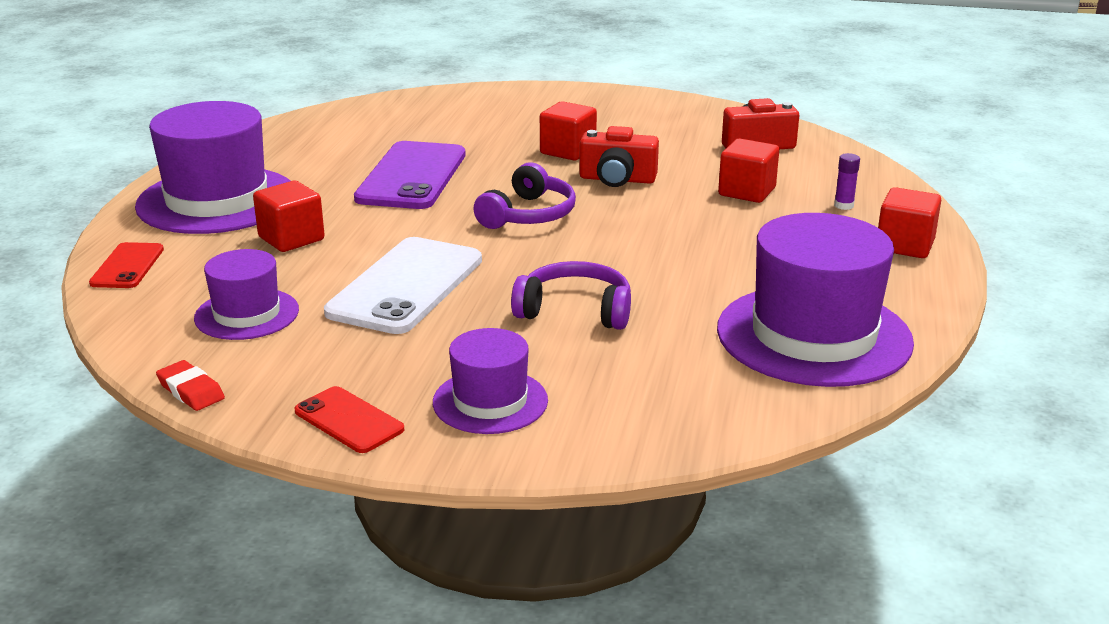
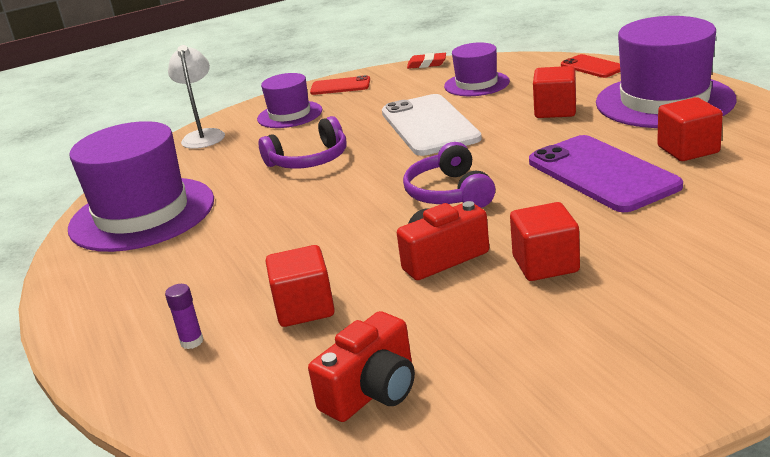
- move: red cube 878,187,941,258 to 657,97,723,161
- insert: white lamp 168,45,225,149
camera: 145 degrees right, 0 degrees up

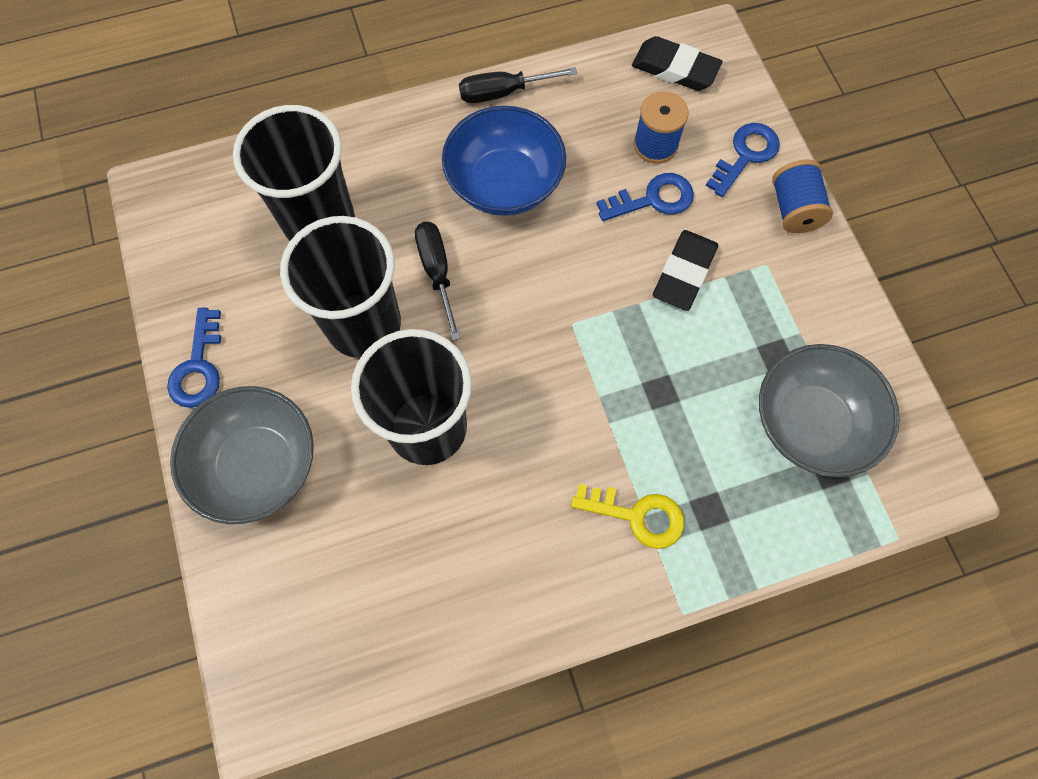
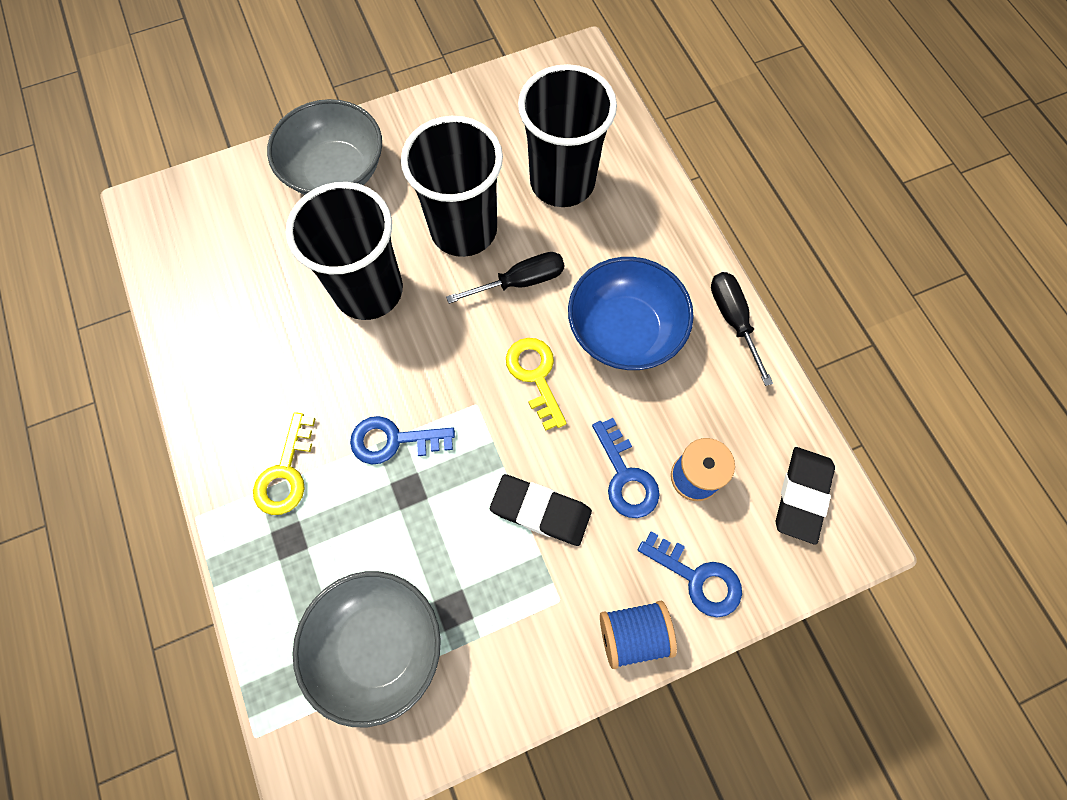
- move: blue key 167,308,221,408 to 350,416,455,464
- insert: yellow key 506,338,566,431
camera: 85 degrees right, 0 degrees up

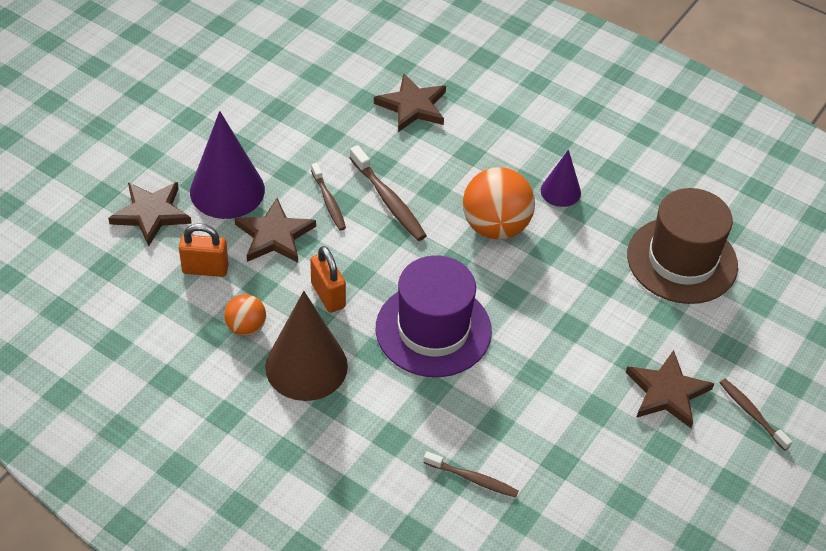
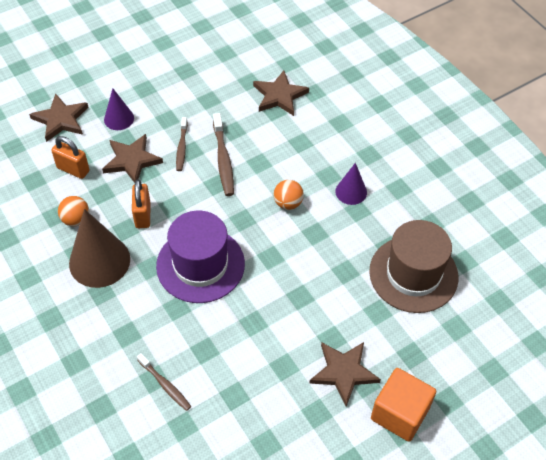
- resize: purple cone 190,111,265,219 = 104,88,134,130 x0.55
- resize: orange ball 463,167,535,240 = 274,180,304,210 x0.55
- replace: brown toothbrush 720,379,792,451 to orange cube 371,368,436,442
camera: 25 degrees right, 5 degrees up

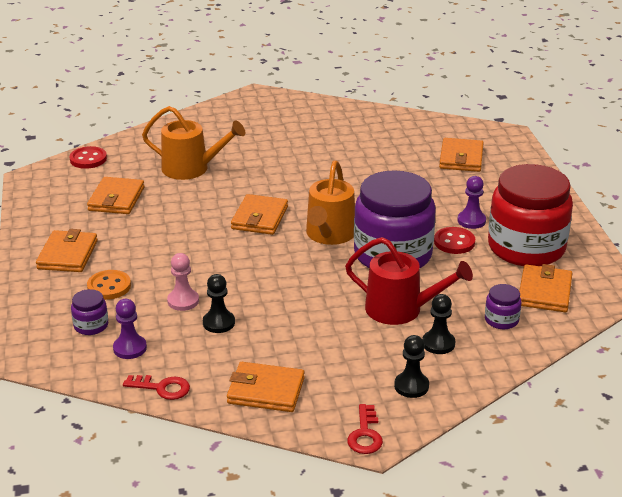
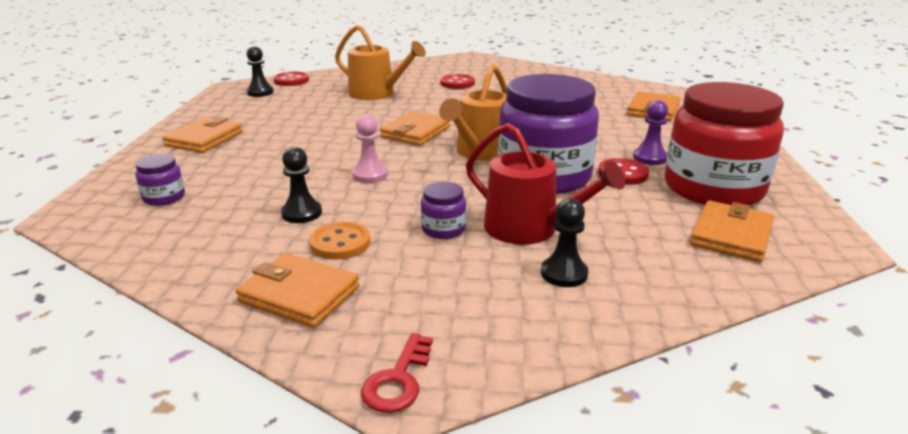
- delete: orange wallet 87,177,144,214
- move: orange button 87,270,131,300 to 309,222,371,260
- delete: purple pawn 113,299,147,359
- delete: red key 123,375,190,400
- move: pink pawn 167,253,199,311 to 352,114,388,183
- move: black pawn 394,335,429,398 to 247,46,274,97
- move: purple jar 485,284,521,329 to 421,182,466,239
- insert: red button 440,74,475,89
camera: 15 degrees right, 5 degrees down

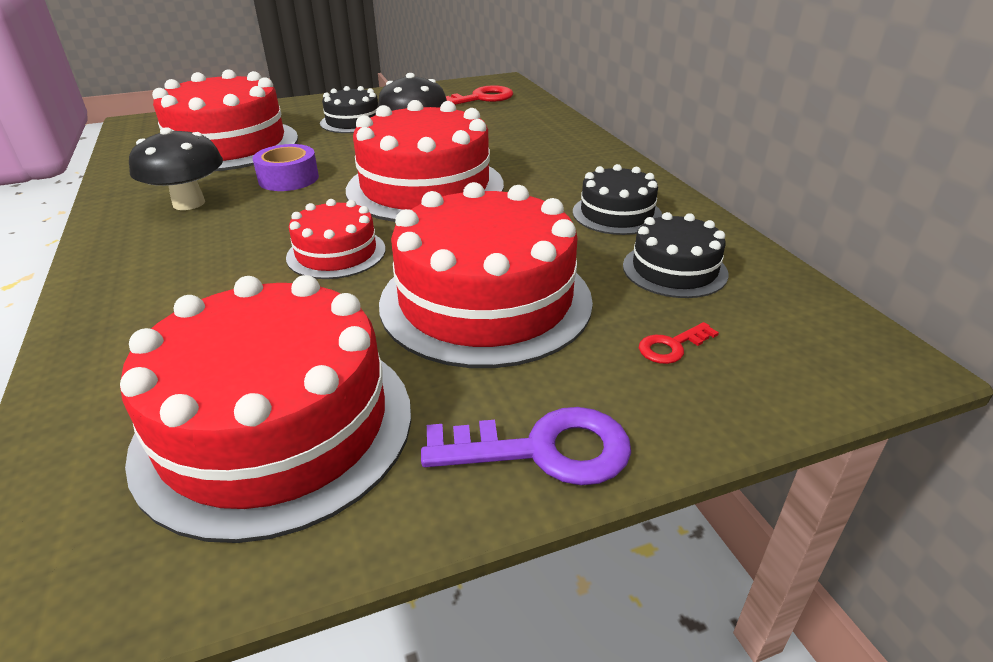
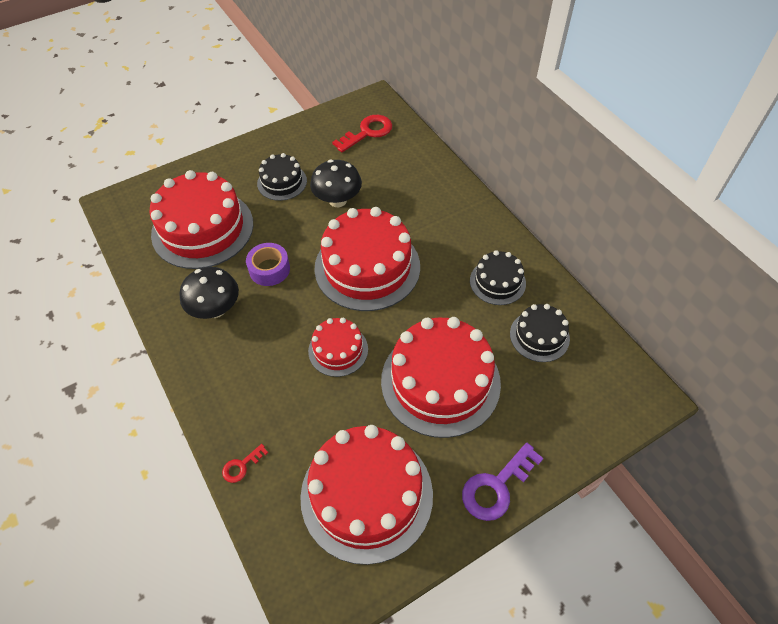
- rotate: purple key 421,407,631,485 = 462,443,543,521 150 degrees clockwise
- move: red key 639,322,719,364 to 222,444,268,483
camera: 10 degrees left, 20 degrees up

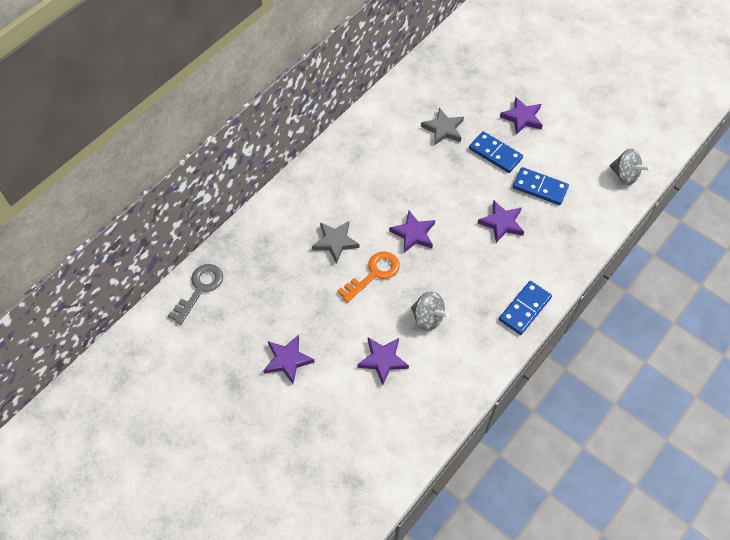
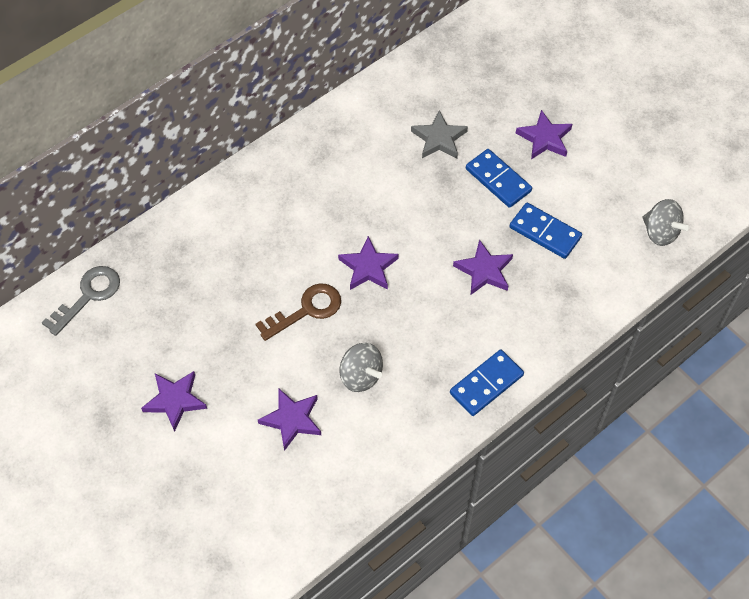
- delete: grey star 312,221,360,264
- recolor: orange key 337,251,400,302 to brown key 256,283,341,341
camera: 10 degrees right, 0 degrees up

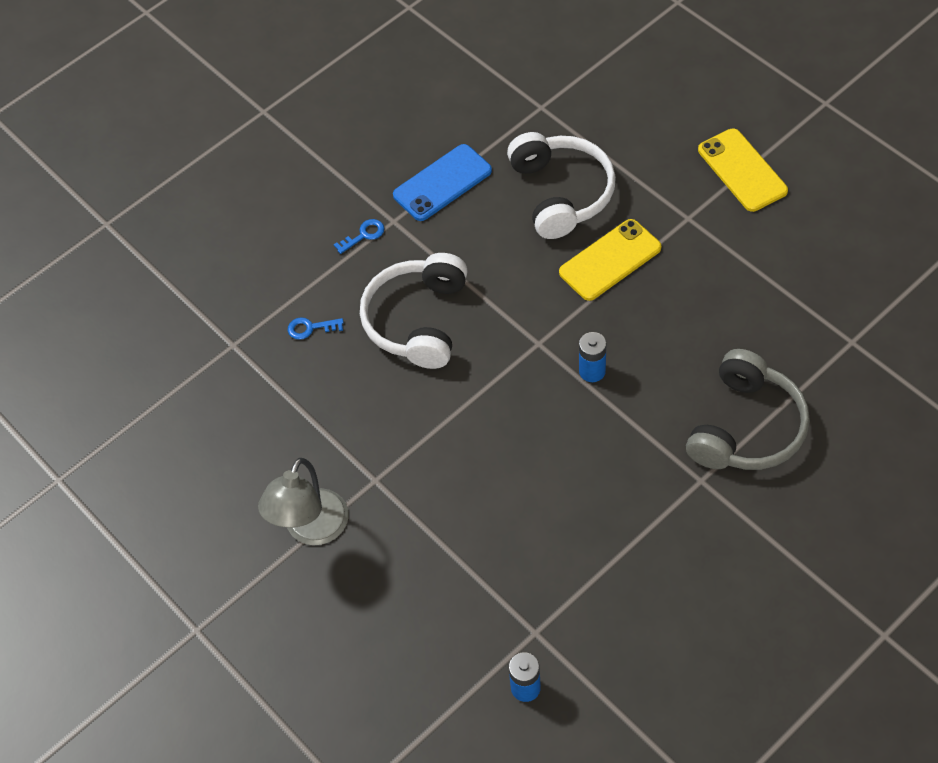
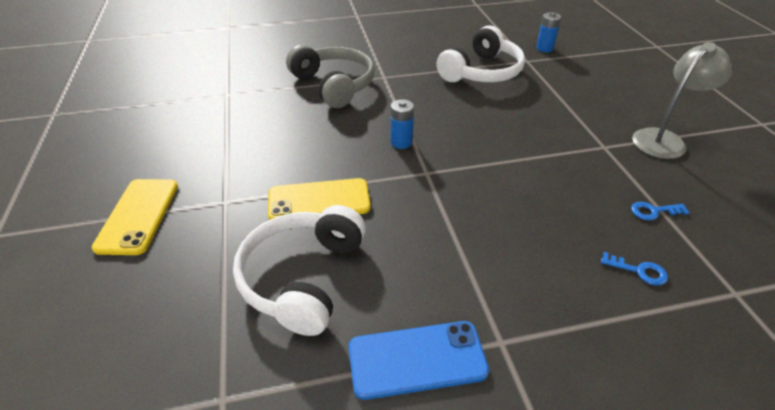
- move: blue key 334,219,384,254 to 631,202,690,221
- move: white headphones 360,253,468,369 to 436,25,525,82
- rotate: grey headphones 686,349,810,470 = 286,44,375,108 90 degrees clockwise
camera: 155 degrees left, 15 degrees down

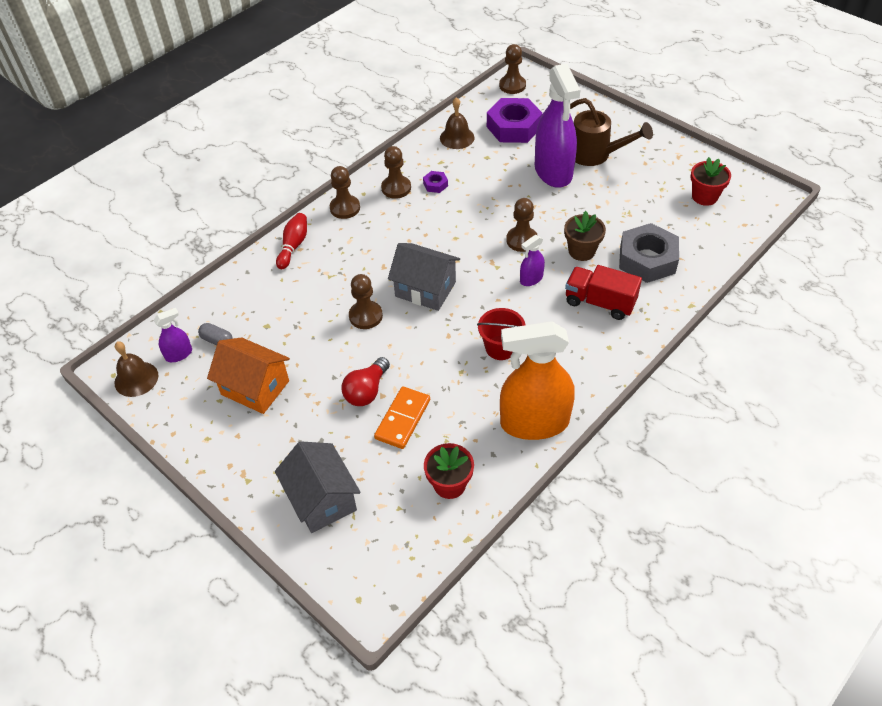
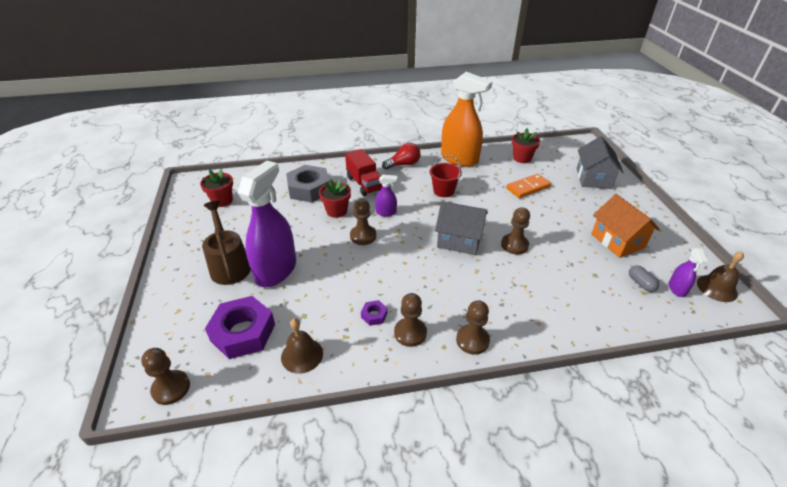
- rotate: purple spray bottle 153,308,192,362 = 669,248,708,297 90 degrees counterclockwise
- delete: red bowling pin 276,213,307,269
- move: red light bulb 341,357,390,406 to 382,143,421,170
- rotate: grey house 388,243,460,311 = 435,201,488,255 45 degrees counterclockwise
- recolor: brown flower pot 564,211,606,261 to red flower pot 319,179,351,218
camera: 145 degrees left, 10 degrees down

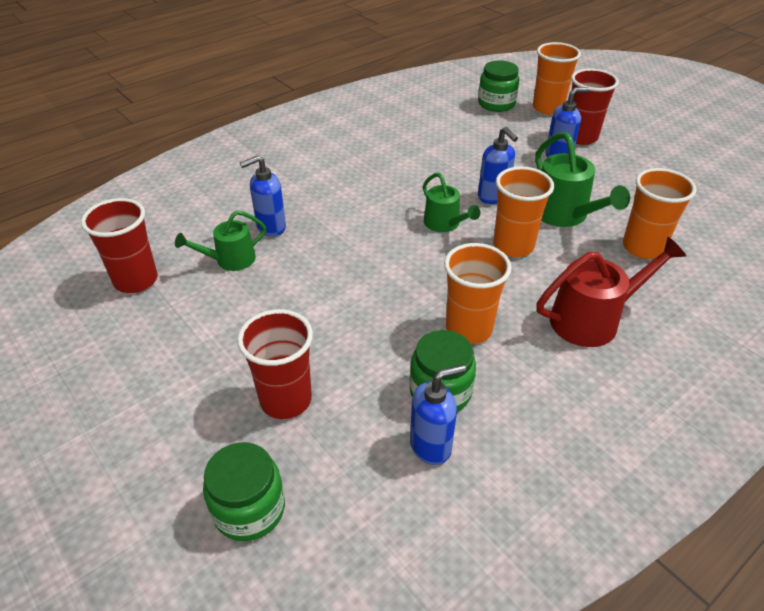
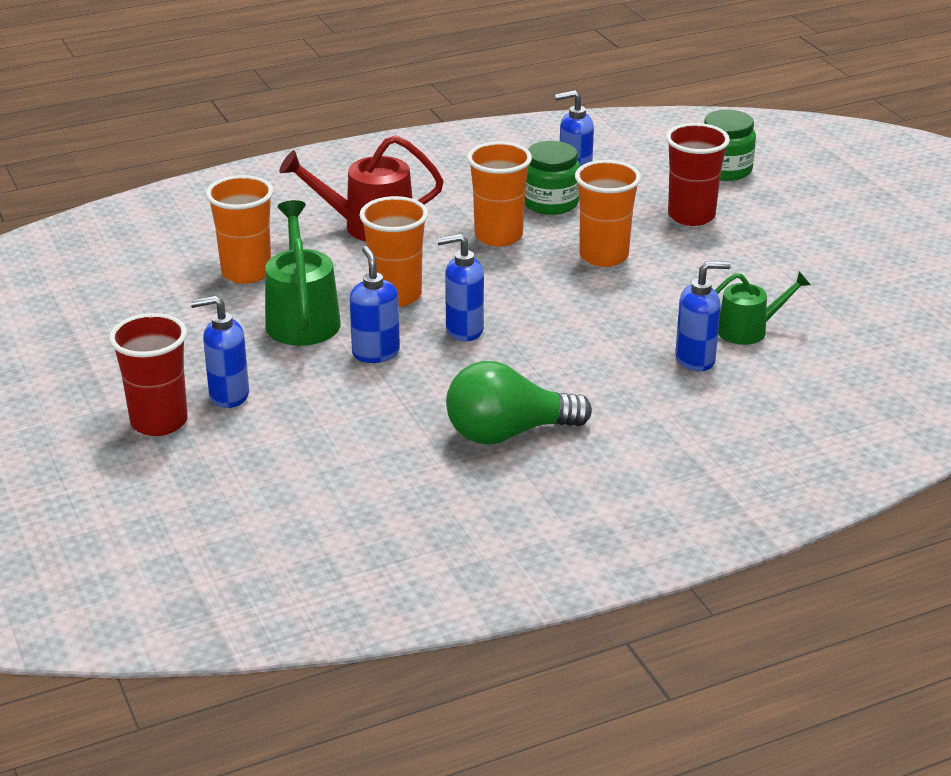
- delete: red cup 81,198,158,293
- replace: green watering can 423,173,480,232 to blue soap dispenser 437,234,484,341
- delete: green jar 478,60,519,112
- move: orange cup 533,42,581,115 to 575,160,641,267
- insert: green light bulb 446,361,592,445
camera: 165 degrees left, 10 degrees down

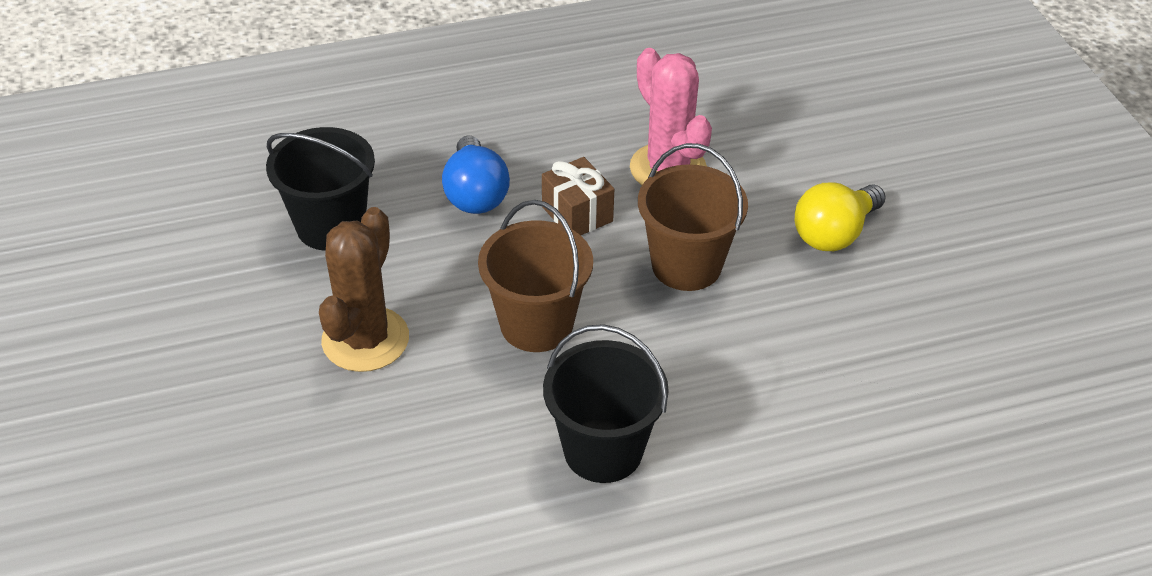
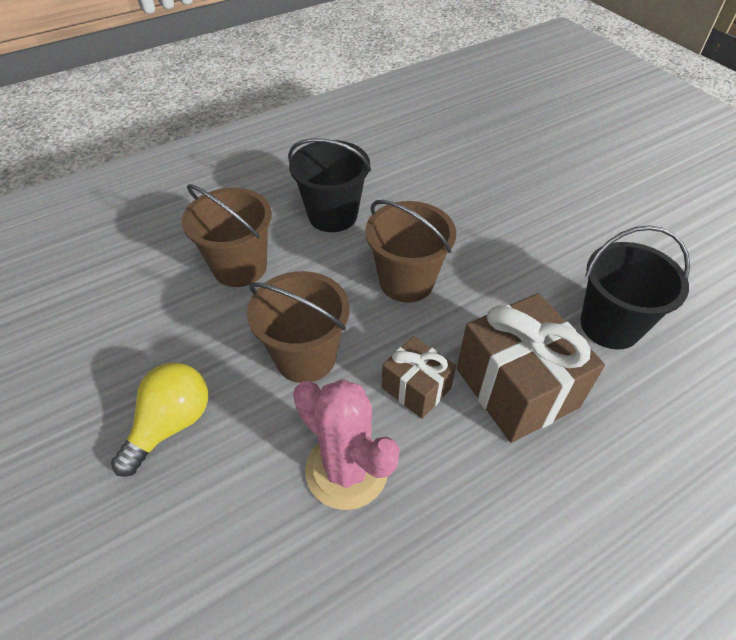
- delete: brown cactus 319,207,409,372
- replace: blue light bulb 442,136,510,214 to brown gift 457,293,605,443
- insert: brown bucket 182,184,272,287
camera: 165 degrees right, 5 degrees up

